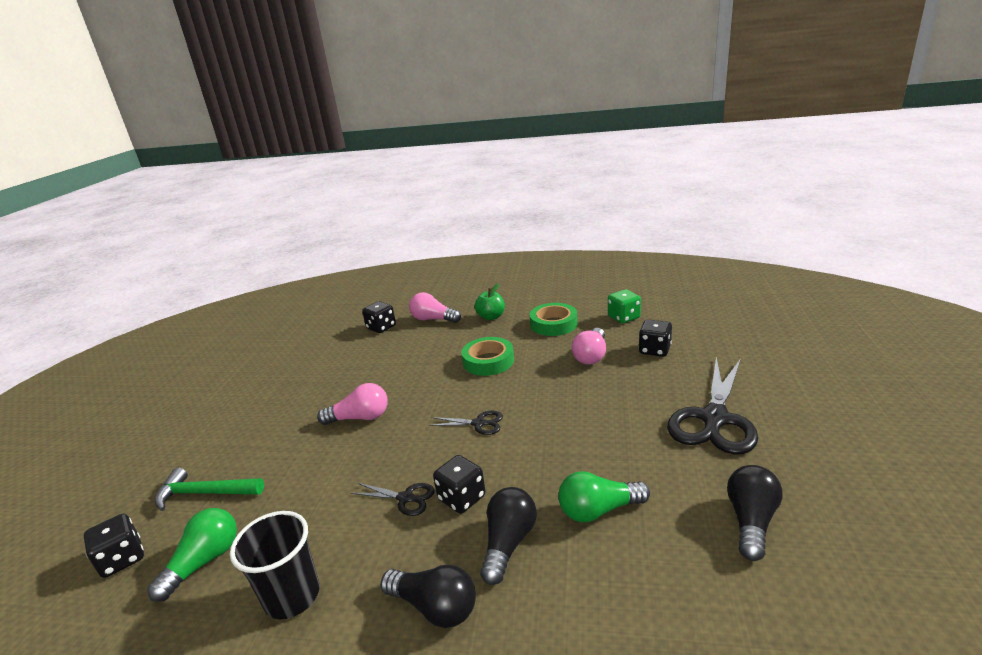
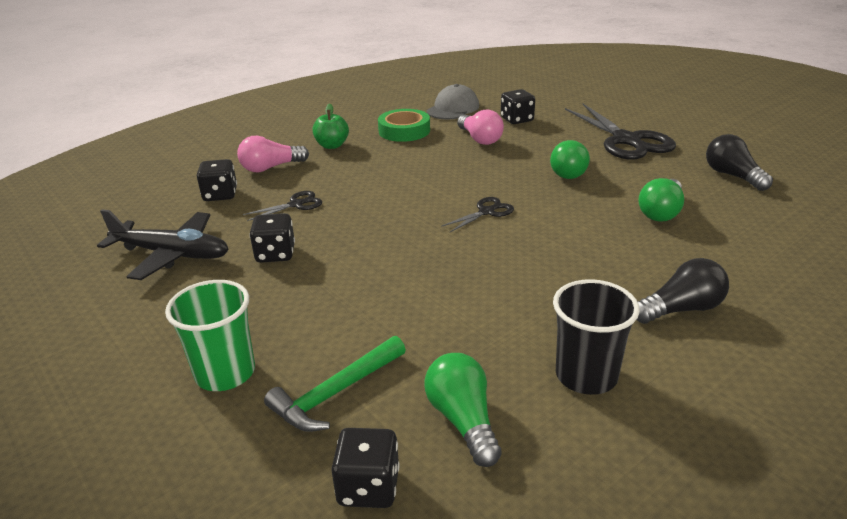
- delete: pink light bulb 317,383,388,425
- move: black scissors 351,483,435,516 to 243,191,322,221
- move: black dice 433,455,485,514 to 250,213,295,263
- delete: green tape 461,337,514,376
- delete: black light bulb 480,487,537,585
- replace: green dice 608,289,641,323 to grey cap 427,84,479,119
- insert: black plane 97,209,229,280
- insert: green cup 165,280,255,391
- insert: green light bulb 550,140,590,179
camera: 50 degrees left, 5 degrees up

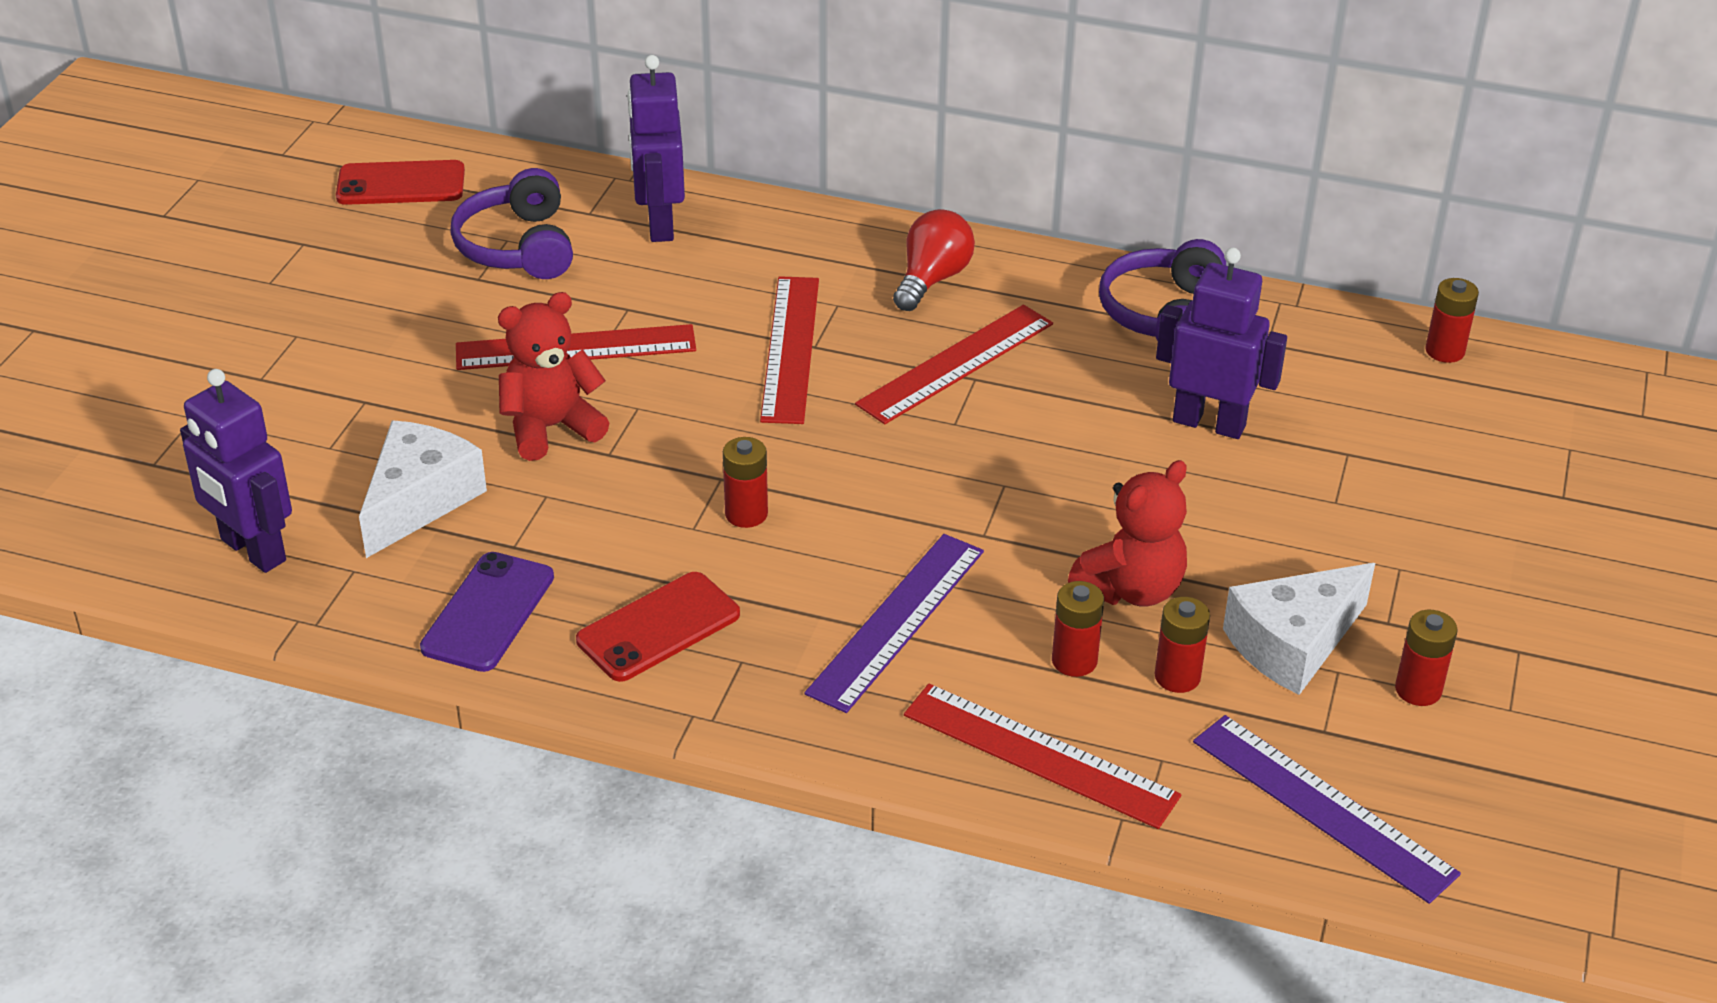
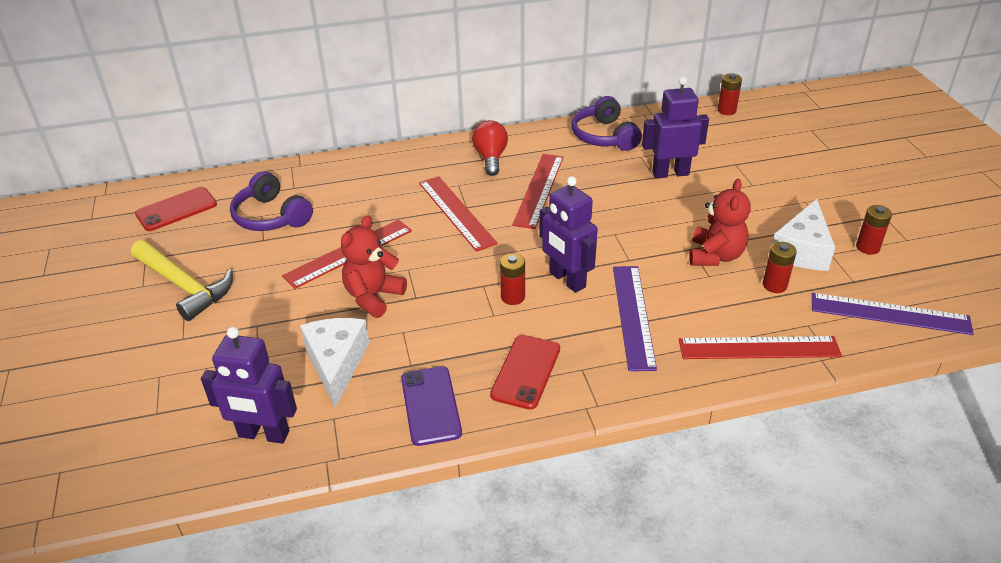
- move: purple robot 627,55,685,242 to 539,176,598,293
- delete: red battery 1052,581,1104,677
- insert: yellow hammer 131,240,233,321
camera: 30 degrees left, 0 degrees up

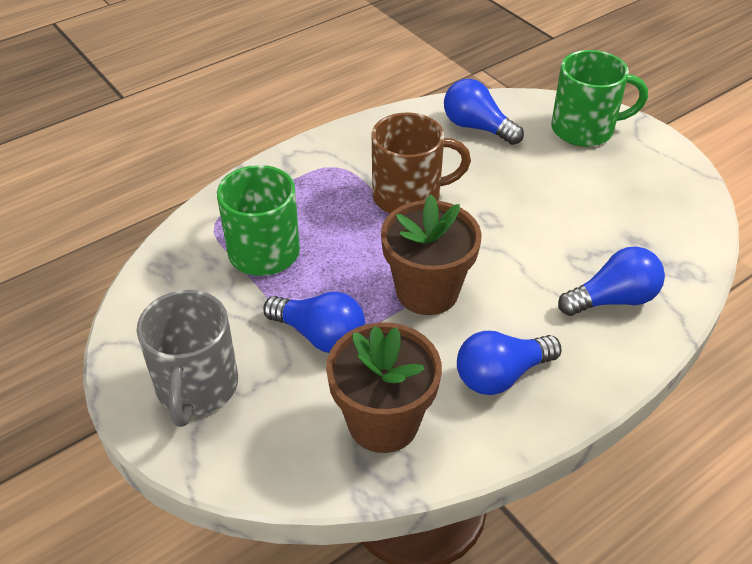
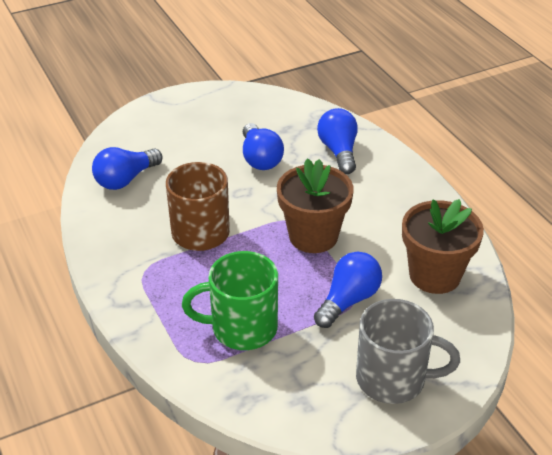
- move: blue light bulb 457,331,561,395 to 243,123,284,170
- delete: green mug 551,50,648,147
camera: 80 degrees left, 5 degrees down

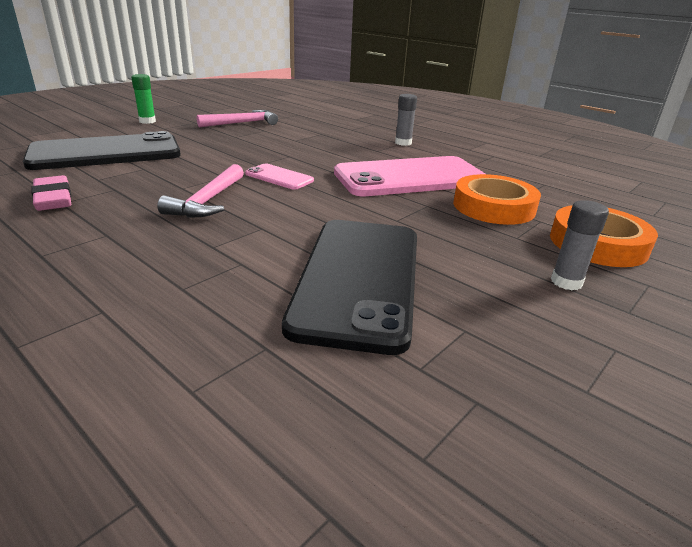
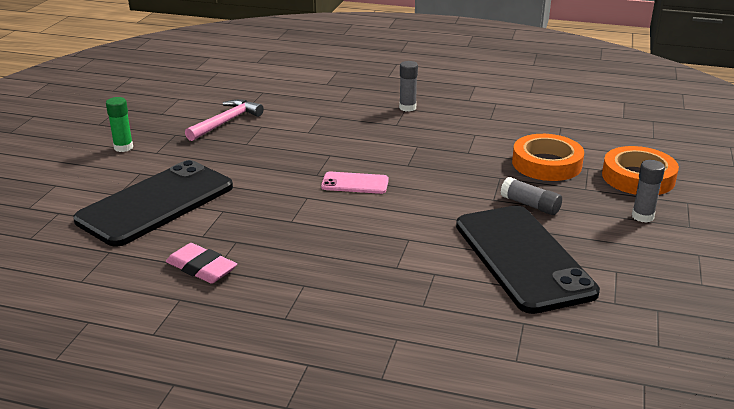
- delete: pink hammer 157,164,244,218
- delete: pink phone 334,156,485,196
- insert: grey glue stick 501,177,562,215
camera: 25 degrees left, 0 degrees up

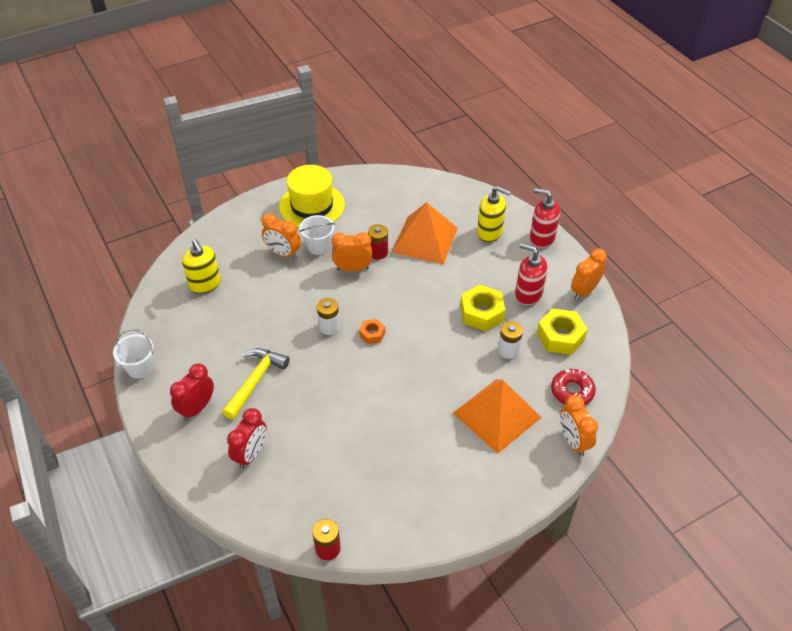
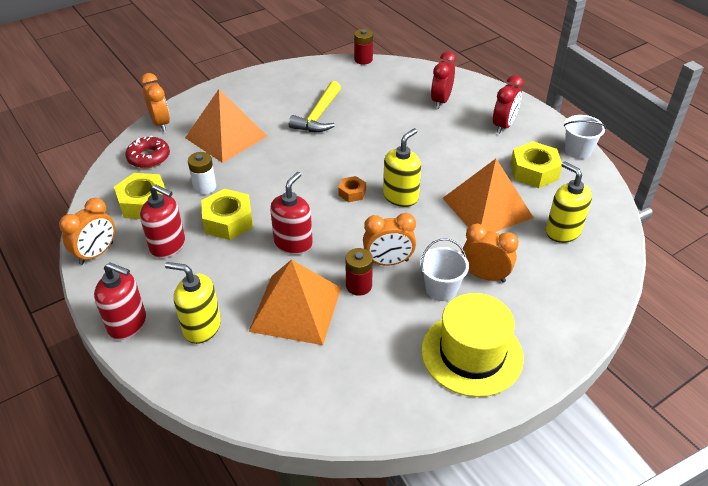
- move: yellow hammer 222,348,290,420 to 289,81,341,132
- replace: white battery 317,298,340,335 to yellow soap dispenser 383,128,421,207
- insert: red soap dispenser 270,172,313,255
- insert: orange pyramid 443,159,534,232
- insert: yellow nut 510,141,562,188
camera: 175 degrees right, 5 degrees down

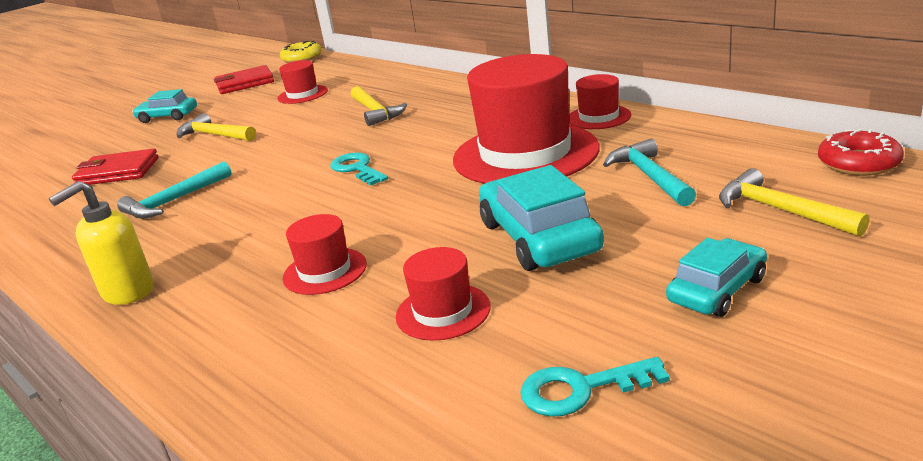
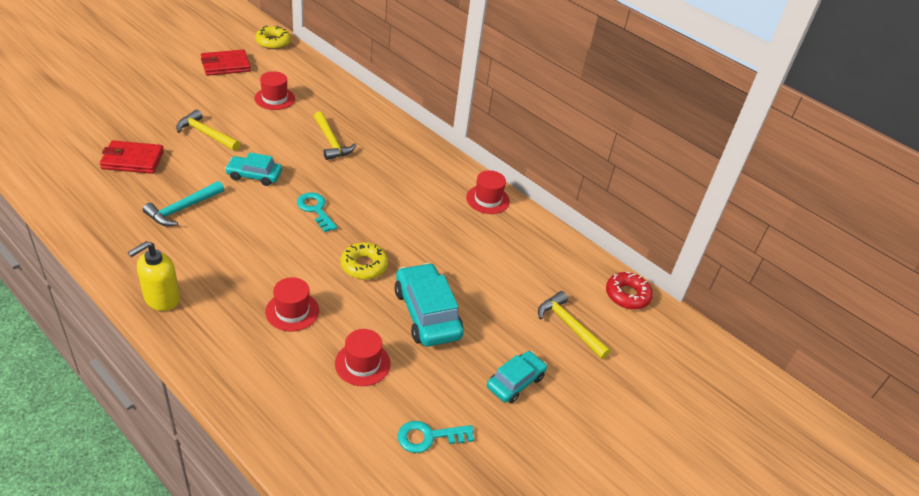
- move: turquoise car 132,89,197,123 to 225,152,282,186
- delete: red hat 453,54,600,184
- delete: turquoise hammer 603,139,696,207
- insert: yellow donut 340,242,388,280
camera: 10 degrees left, 15 degrees up

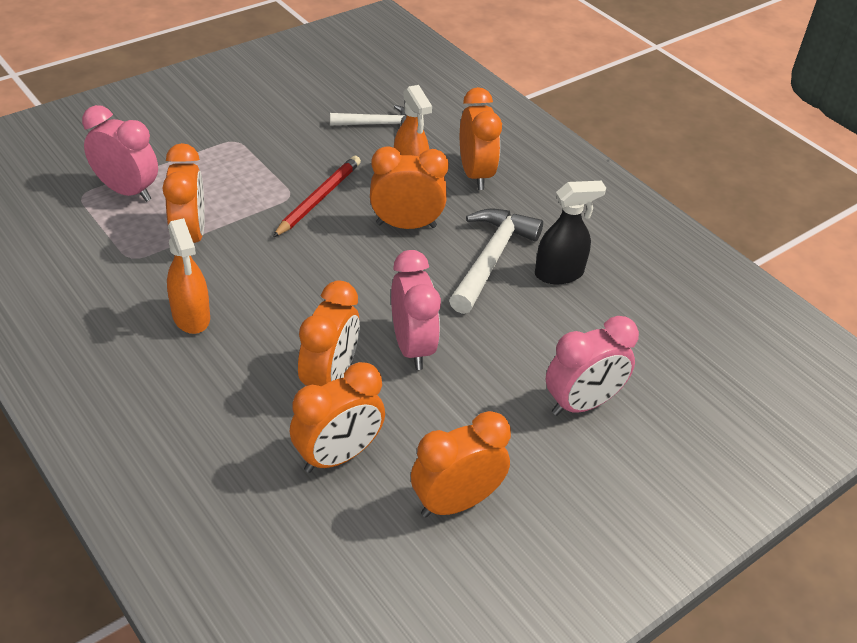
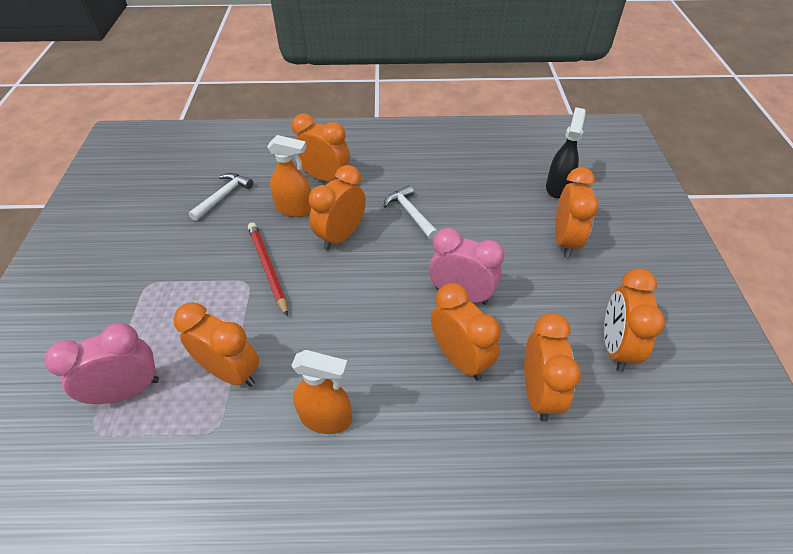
- resize: white hammer 449,209,543,314 = 384,185,438,239 x0.63
- move: black spray bottle 535,181,606,284 to 546,107,586,198
- recolor: pink clock 546,316,639,416 to orange clock 555,167,599,258
camera: 50 degrees left, 5 degrees up

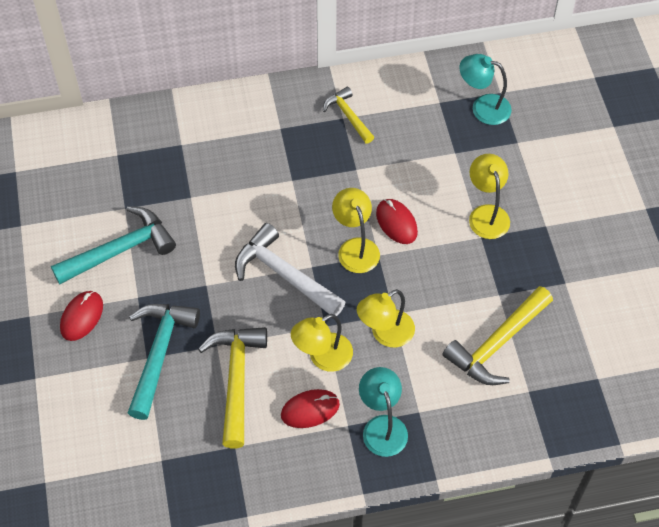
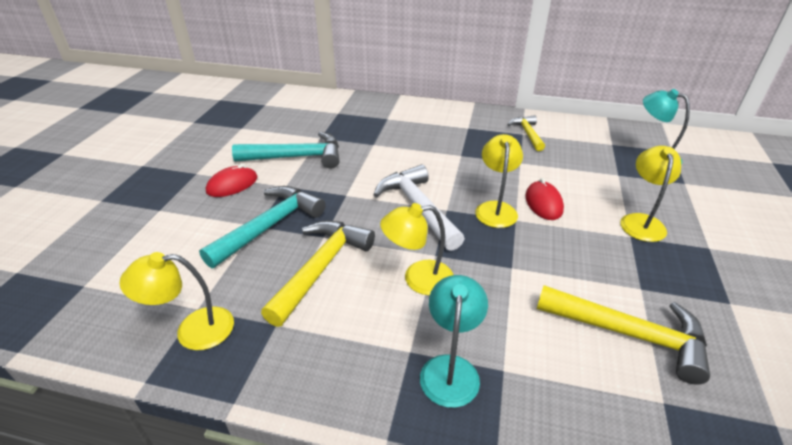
- delete: red mouse 281,389,340,428
- move: yellow lamp 357,289,415,347 to 119,252,234,350
- rotate: yellow hammer 443,286,553,385 = 537,285,710,385 135 degrees counterclockwise
camera: 25 degrees right, 20 degrees down

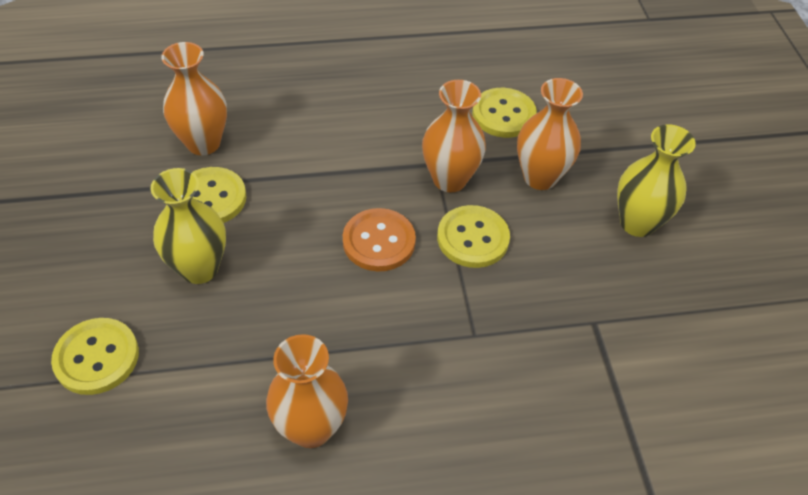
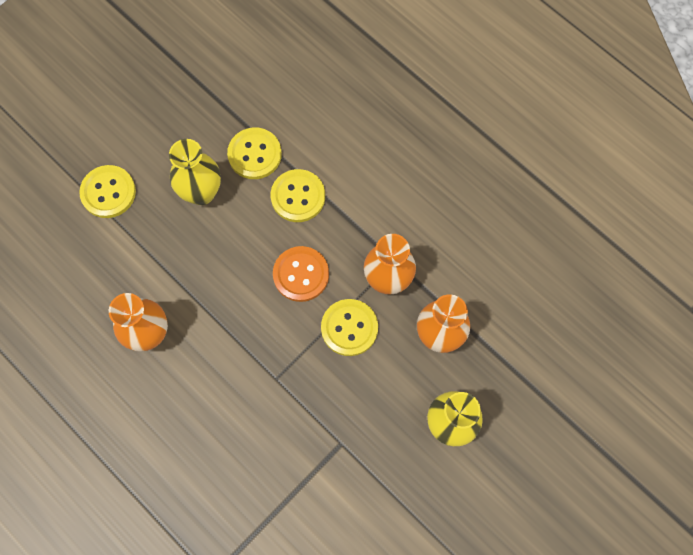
- delete: orange vase 161,42,227,155
- move: yellow button 472,88,537,138 to 271,169,325,222
camera: 55 degrees right, 20 degrees up

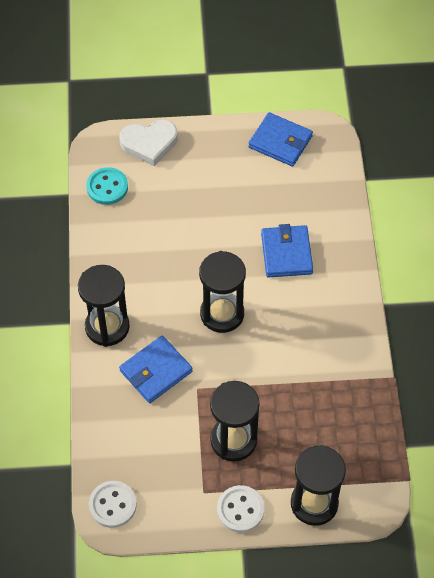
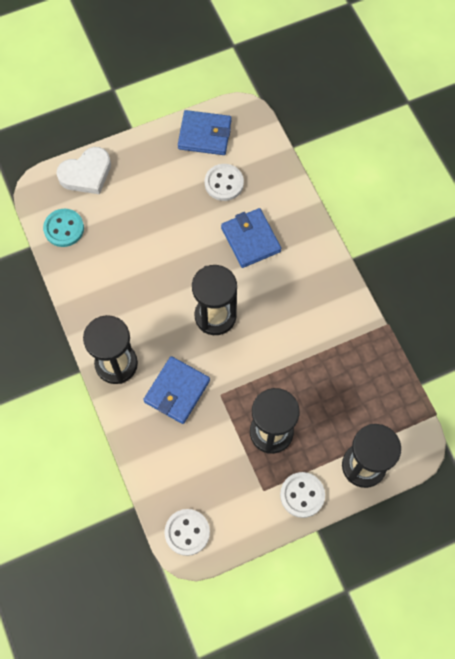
- insert: white button 205,164,244,201
camera: 20 degrees left, 10 degrees up

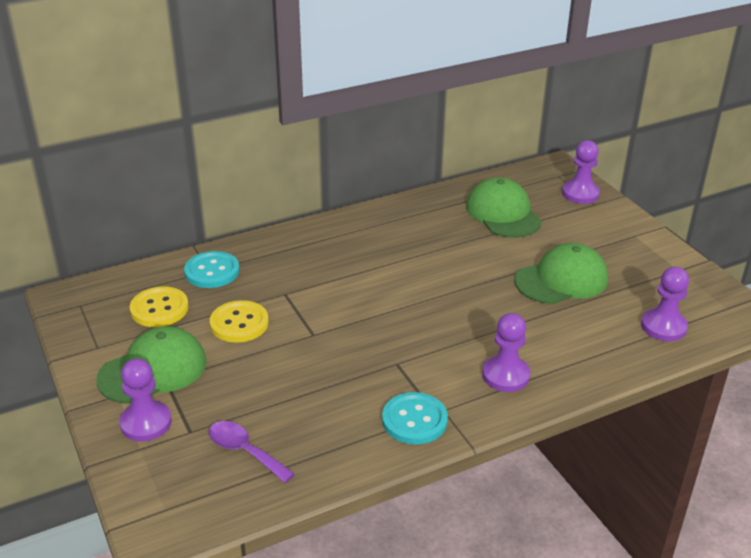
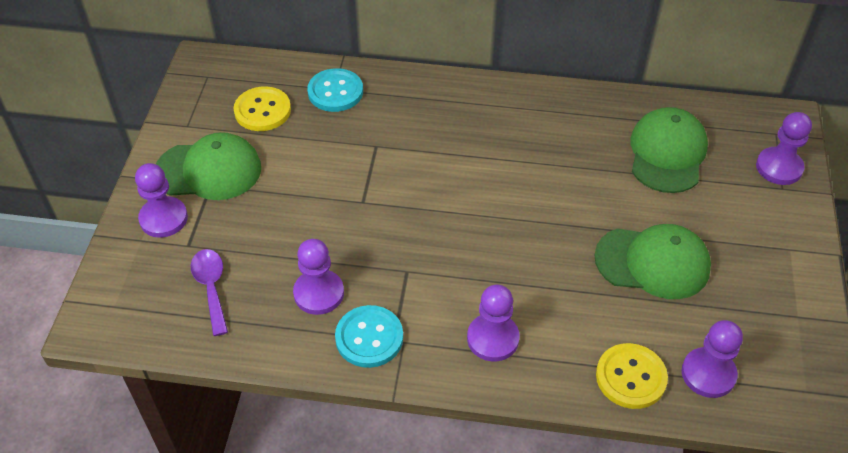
- move: yellow button 210,300,269,343 to 596,343,668,409
- insert: purple pawn 293,239,344,315
camera: 35 degrees right, 15 degrees up

